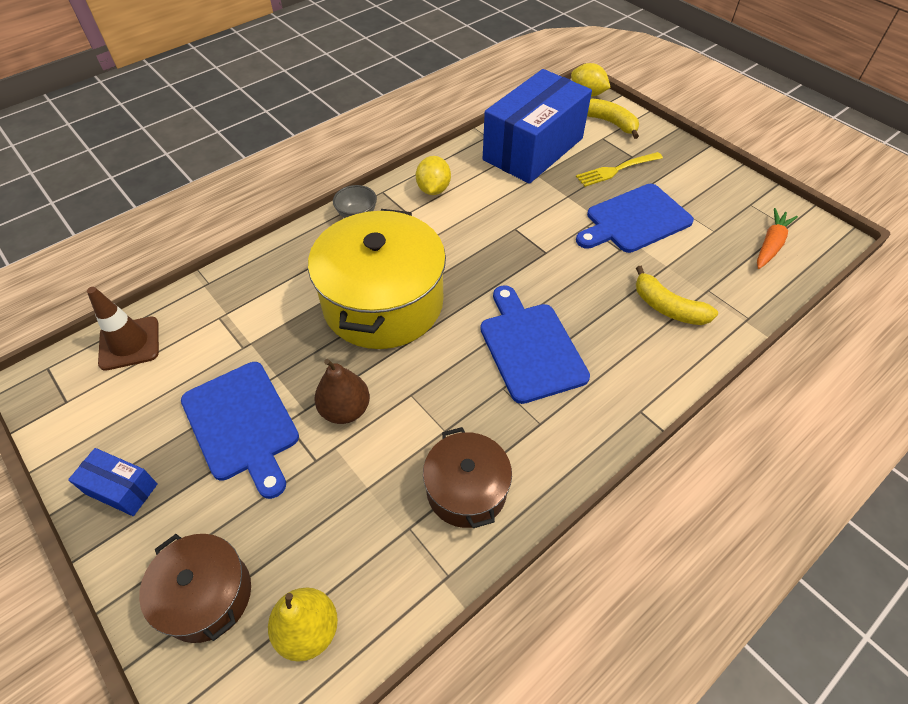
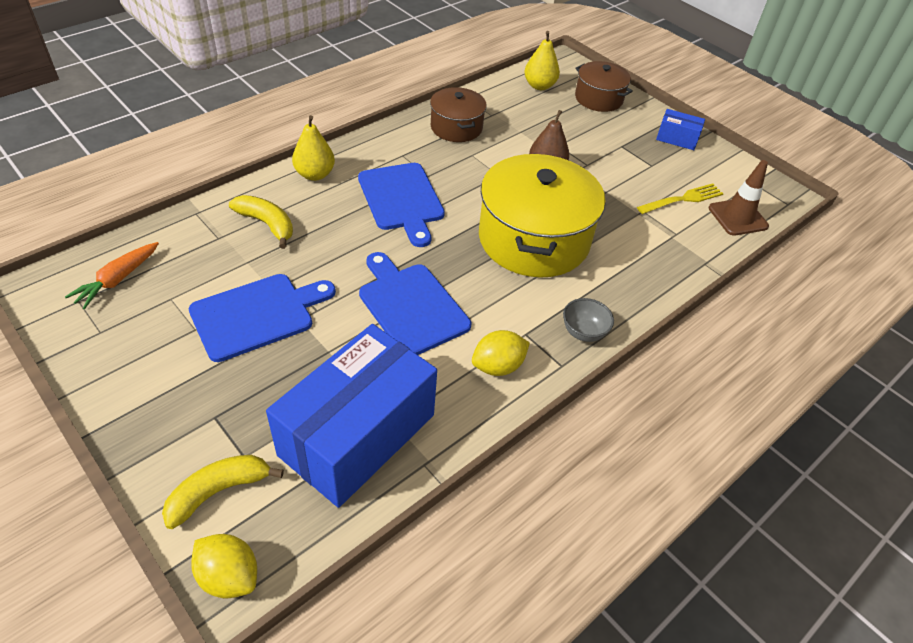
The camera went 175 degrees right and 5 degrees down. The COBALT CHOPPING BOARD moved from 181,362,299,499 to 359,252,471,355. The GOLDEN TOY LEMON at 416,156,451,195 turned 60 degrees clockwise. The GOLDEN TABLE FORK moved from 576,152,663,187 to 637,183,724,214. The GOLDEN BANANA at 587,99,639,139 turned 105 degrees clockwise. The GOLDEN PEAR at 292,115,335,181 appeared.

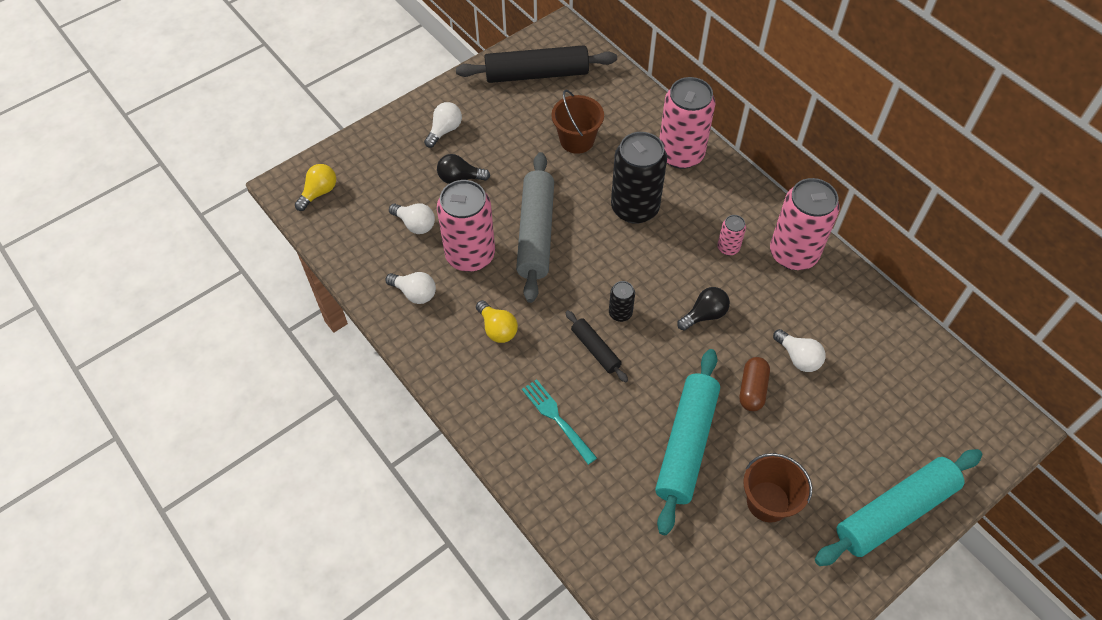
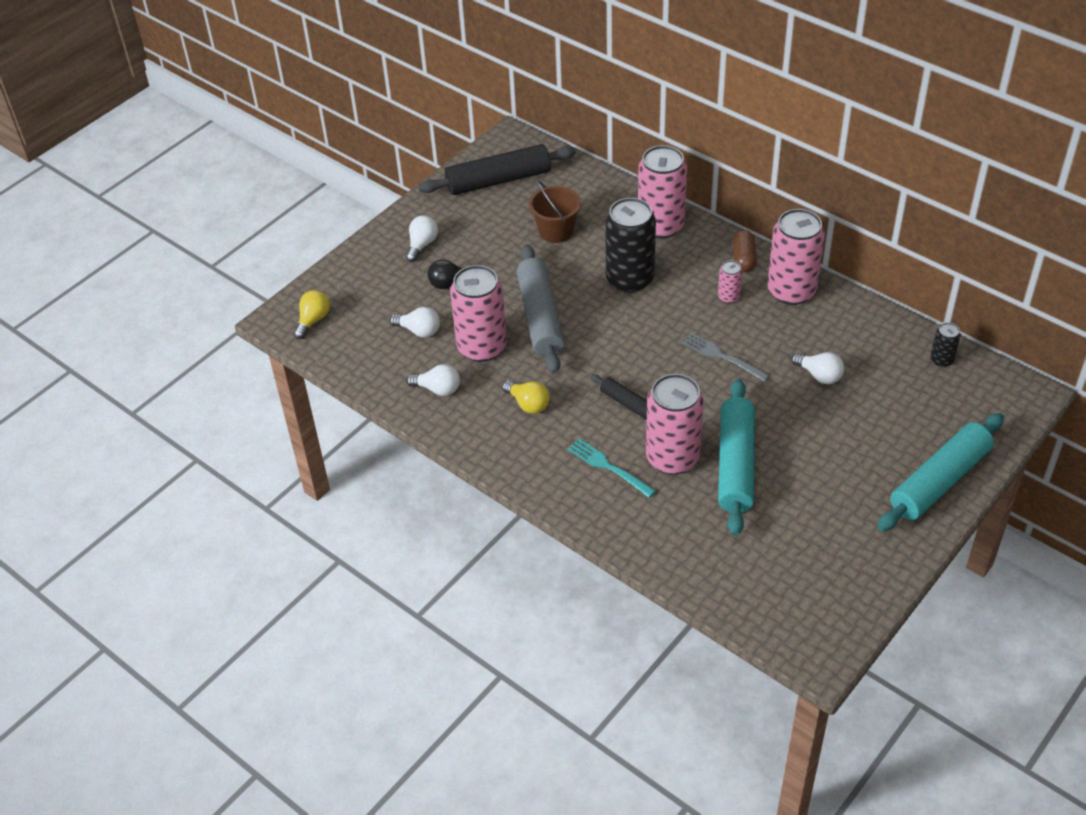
The camera went 10 degrees left and 10 degrees down. The JET-BLACK SODA CAN moved from 609,281,635,322 to 930,323,961,367. The JET-BLACK BULB at 677,287,730,331 was replaced by the GRAY TABLE FORK at 682,332,770,382. The DARK BROWN CAPSULE moved from 740,357,770,411 to 733,230,757,272. The DARK BROWN PAIL at 743,453,812,523 disappeared. The PINK SODA CAN at 646,374,704,475 appeared.

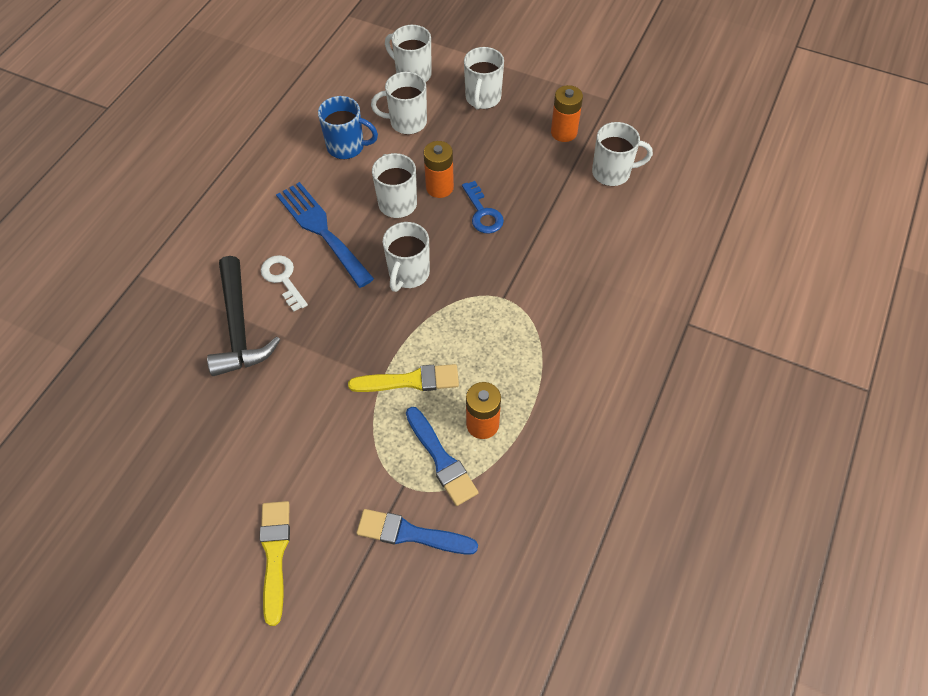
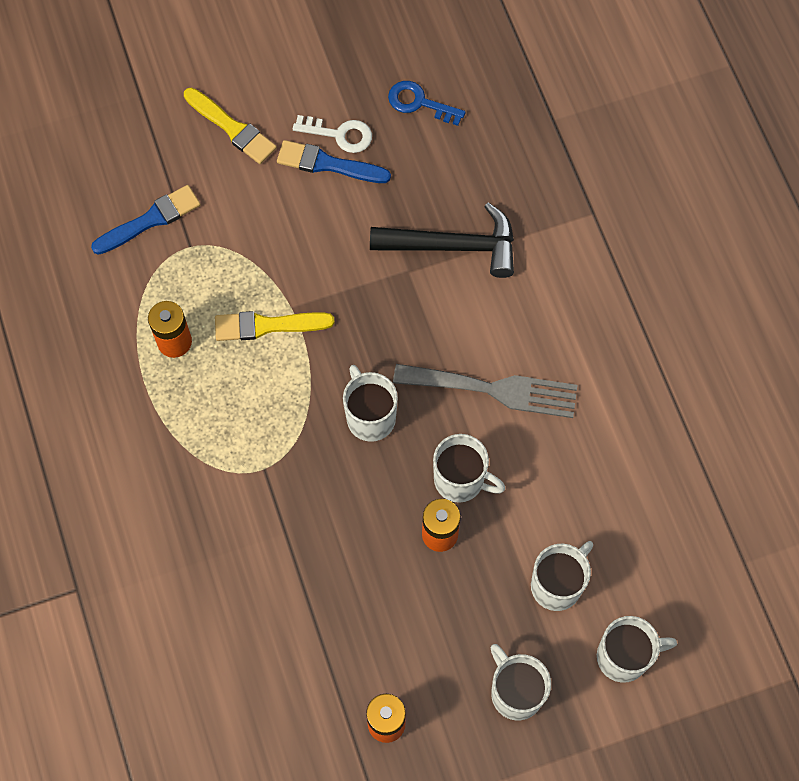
The camera went 135 degrees right and 10 degrees up. The JET-BLACK CARPENTER'S HAMMER at 207,256,280,376 turned 150 degrees clockwise. The WHITE KEY moved from 261,255,308,312 to 293,115,372,153. The COBALT TABLE FORK at 276,182,374,288 became the GRAY TABLE FORK at 393,364,577,418. The COBALT COFFEE MUG at 318,96,378,159 disappeared. The GOLDEN PAINTBRUSH at 348,364,459,392 turned 45 degrees clockwise. The COBALT PAINTBRUSH moved from 406,407,478,506 to 277,140,391,183. The COBALT KEY moved from 462,181,504,234 to 388,81,465,126. The WHITE COFFEE MUG at 592,122,653,186 disappeared.

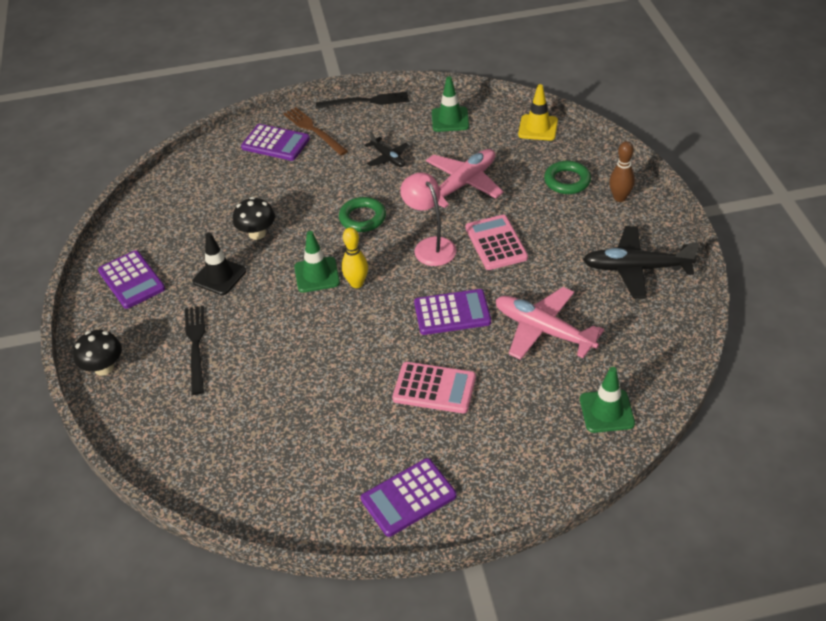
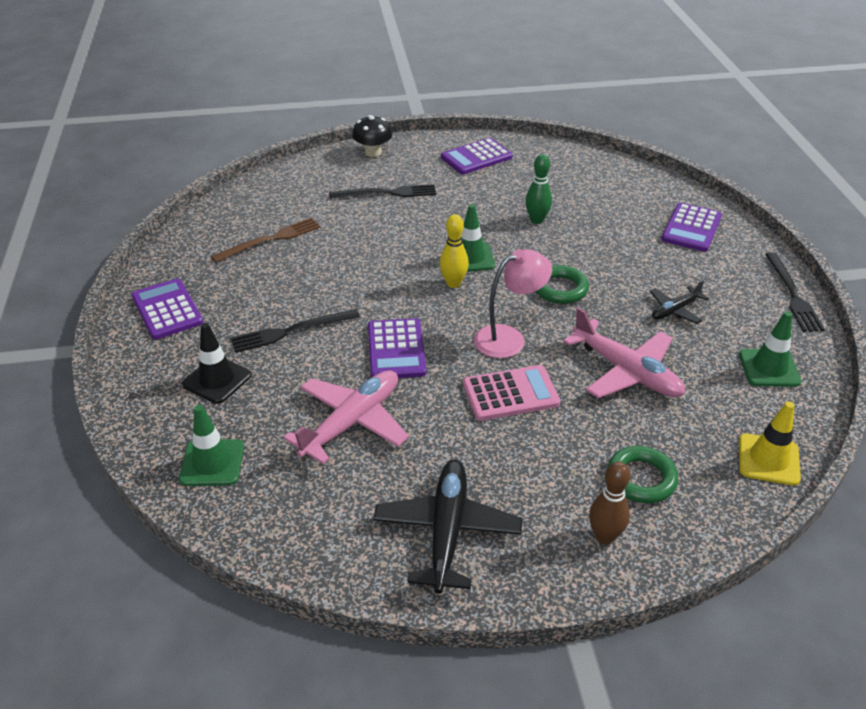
The camera went 90 degrees right and 5 degrees down. The JET-BLACK ROAD CONE moved from 193,233,246,295 to 182,323,251,404. The JET-BLACK MUSHROOM at 233,197,275,240 was replaced by the GREEN TENPIN at 525,154,552,224. The DARK BROWN TABLE FORK moved from 283,107,348,155 to 211,218,320,263. The PINK POCKET CALCULATOR at 392,362,476,413 was replaced by the JET-BLACK TABLE FORK at 231,309,360,353.

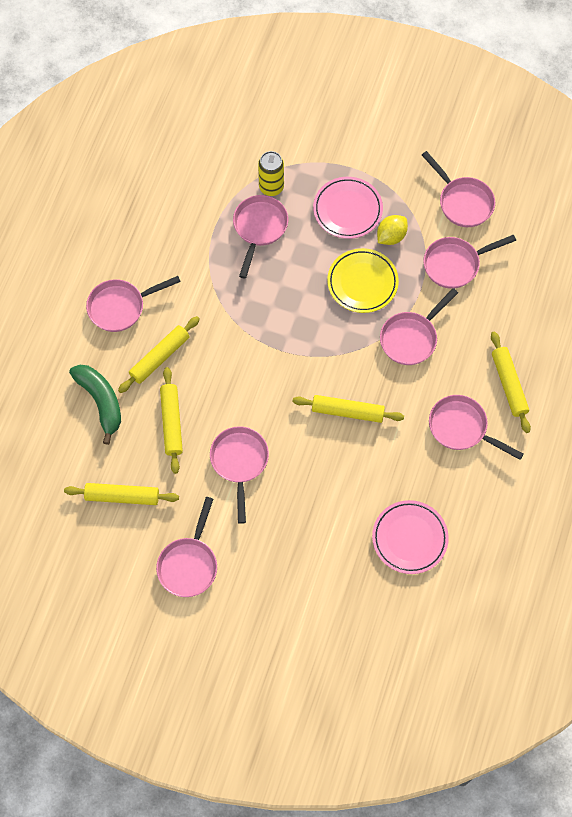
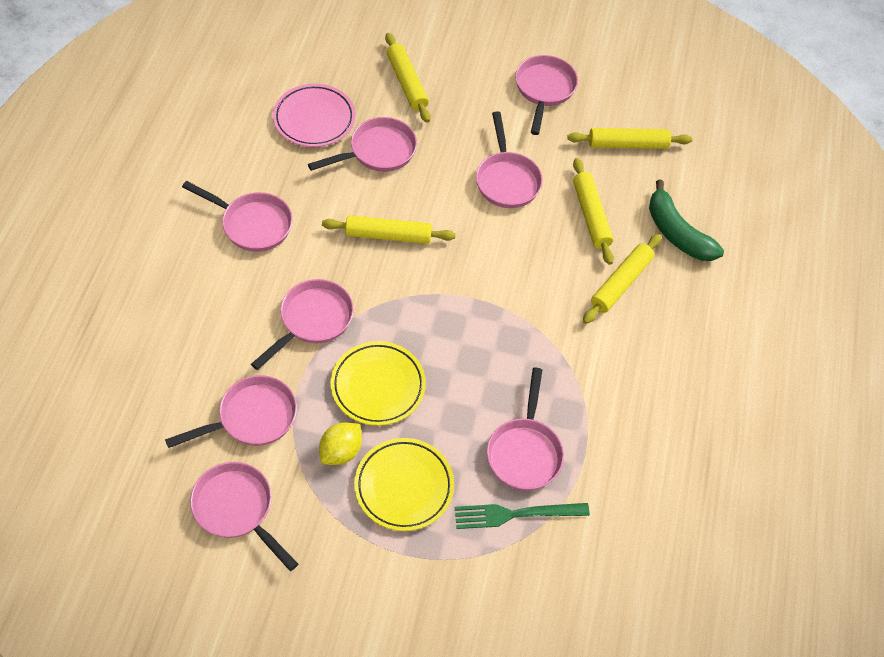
The camera went 170 degrees right and 10 degrees down. The PINK PAN moved from 86,276,181,332 to 308,117,417,172. The GOLDEN SODA CAN at 258,151,284,196 was replaced by the GREEN TABLE FORK at 455,503,590,529. The PINK PLATE at 313,177,383,239 became the GOLDEN PLATE at 354,438,454,531. The GOLDEN DOUGH ROLLER moved from 491,331,531,433 to 385,33,431,123.

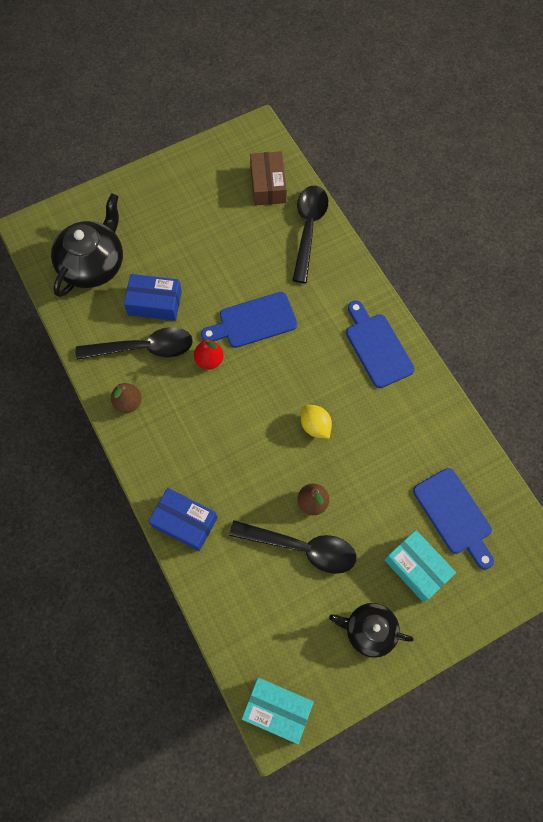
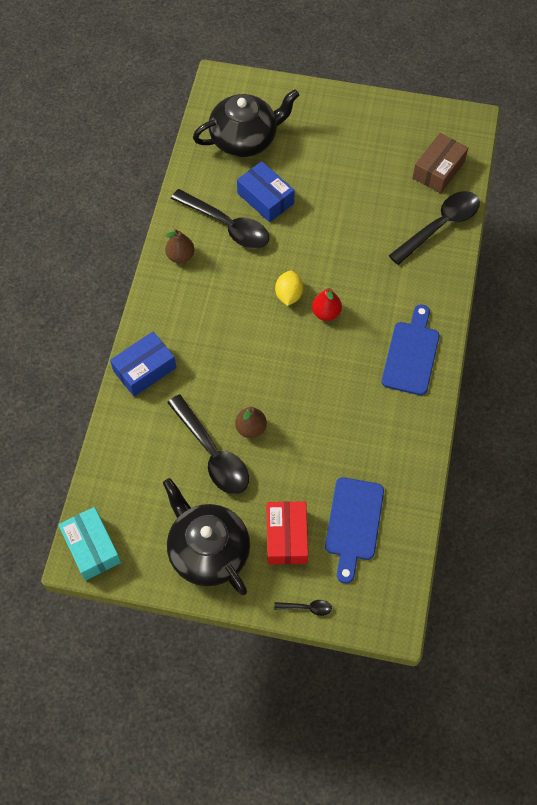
The camera went 40 degrees right and 5 degrees down. The COBALT PARCEL at 148,488,217,551 turned 75 degrees clockwise. The RED PEAR moved from 194,339,224,370 to 312,288,342,321. The COBALT CHOPPING BOARD at 201,292,297,348 disappeared. The GOLDEN TOY LEMON moved from 301,405,332,439 to 275,271,303,306. The JET-BLACK TEA POT at 329,603,414,658 changed to 1.60 times the size. The TEAL PARCEL at 384,530,456,602 became the RED PARCEL at 267,501,308,565. The JET-BLACK TABLESPOON at 274,600,332,616 appeared.

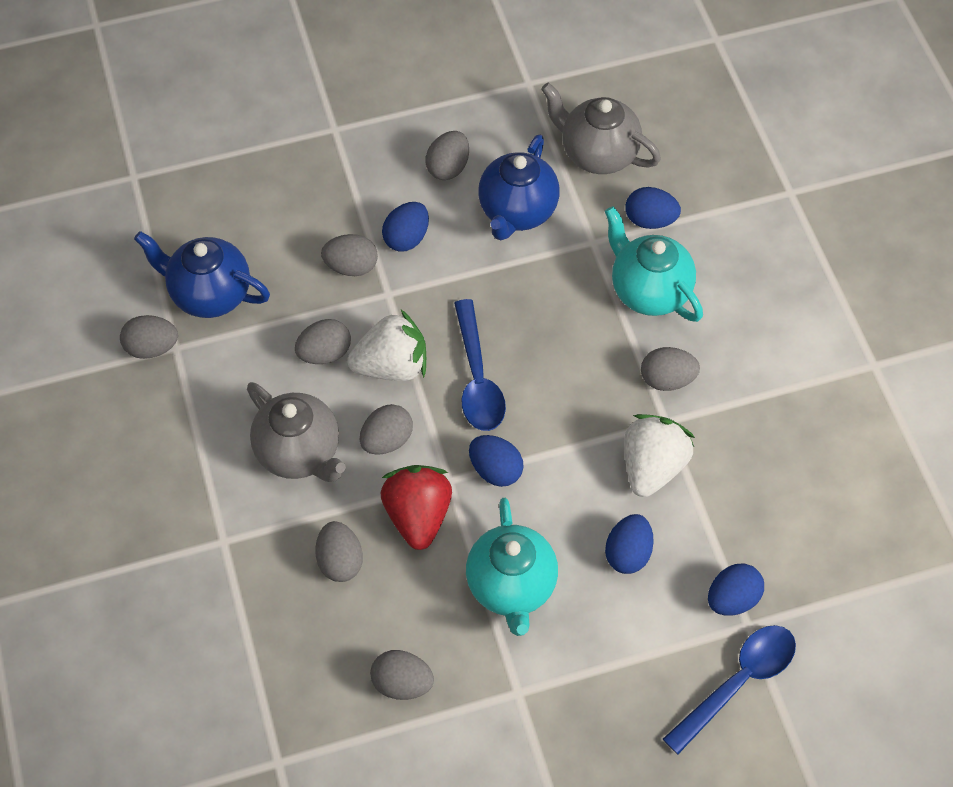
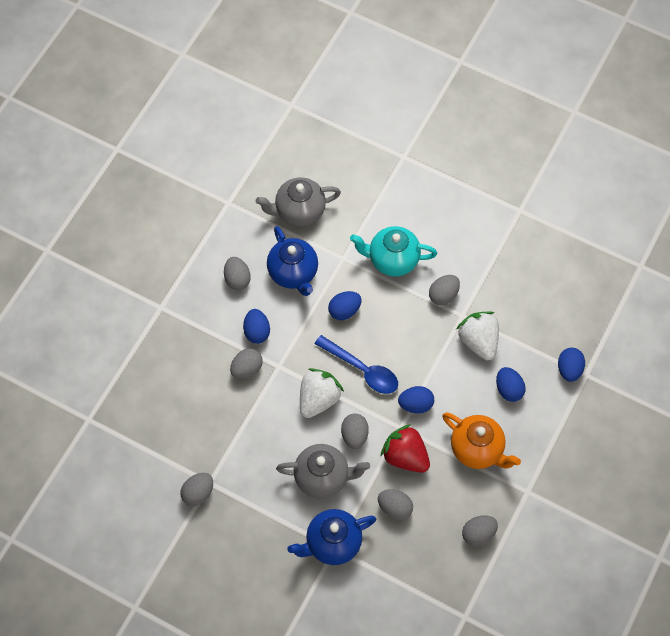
The camera went 45 degrees left and 5 degrees up. The COBALT TEA POT moved from 134,231,270,318 to 288,509,376,565. The GRAY EGG SHAPE at 295,319,351,364 disappeared. The TEAL TEA POT at 466,498,558,636 became the BRIGHT ORANGE TEA POT at 442,412,521,469. The COBALT EGG SHAPE moved from 625,187,681,229 to 328,291,361,320. The COBALT TABLESPOON at 663,625,796,754 disappeared.

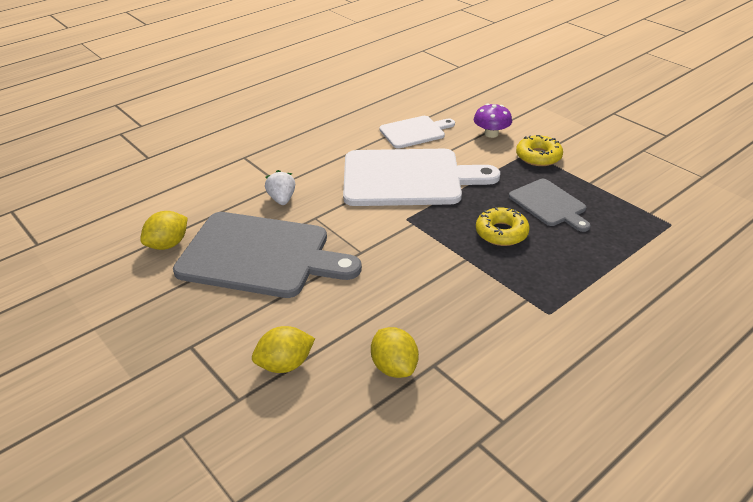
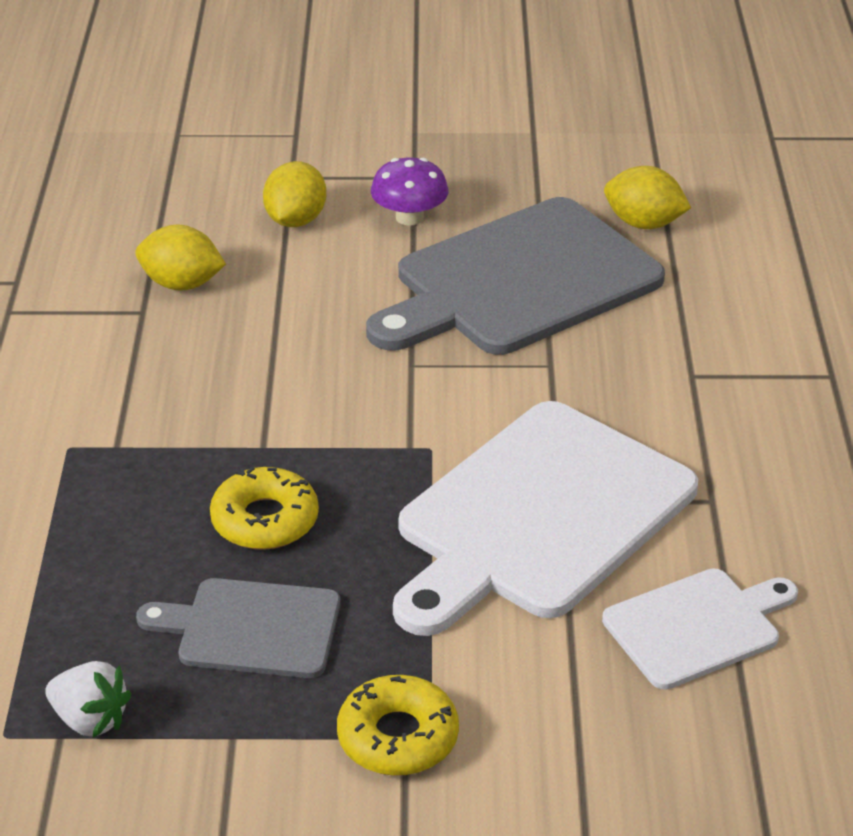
The camera went 130 degrees right and 0 degrees up. The GOLDEN TOY LEMON at 140,211,188,250 turned 60 degrees counterclockwise. The WHITE TOY STRAWBERRY moved from 265,170,295,205 to 45,661,131,738. The WHITE CHOPPING BOARD at 379,116,455,149 turned 135 degrees counterclockwise. The ROYAL PURPLE MUSHROOM moved from 474,104,512,138 to 371,158,448,226.

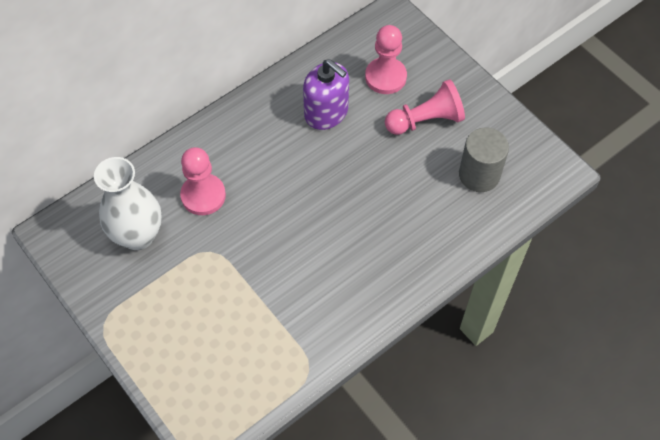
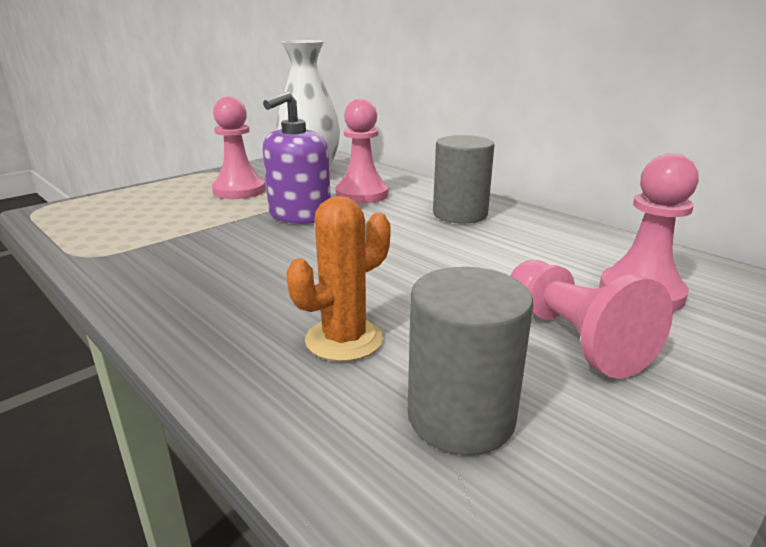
The camera went 85 degrees right and 35 degrees down. The ROYAL PURPLE SOAP DISPENSER moved from 303,59,349,130 to 263,91,331,224. The PINK GAME PAWN at 212,97,266,199 appeared. The BRIGHT ORANGE CACTUS at 286,196,391,362 appeared. The GRAY CYLINDER at 433,135,494,223 appeared.

